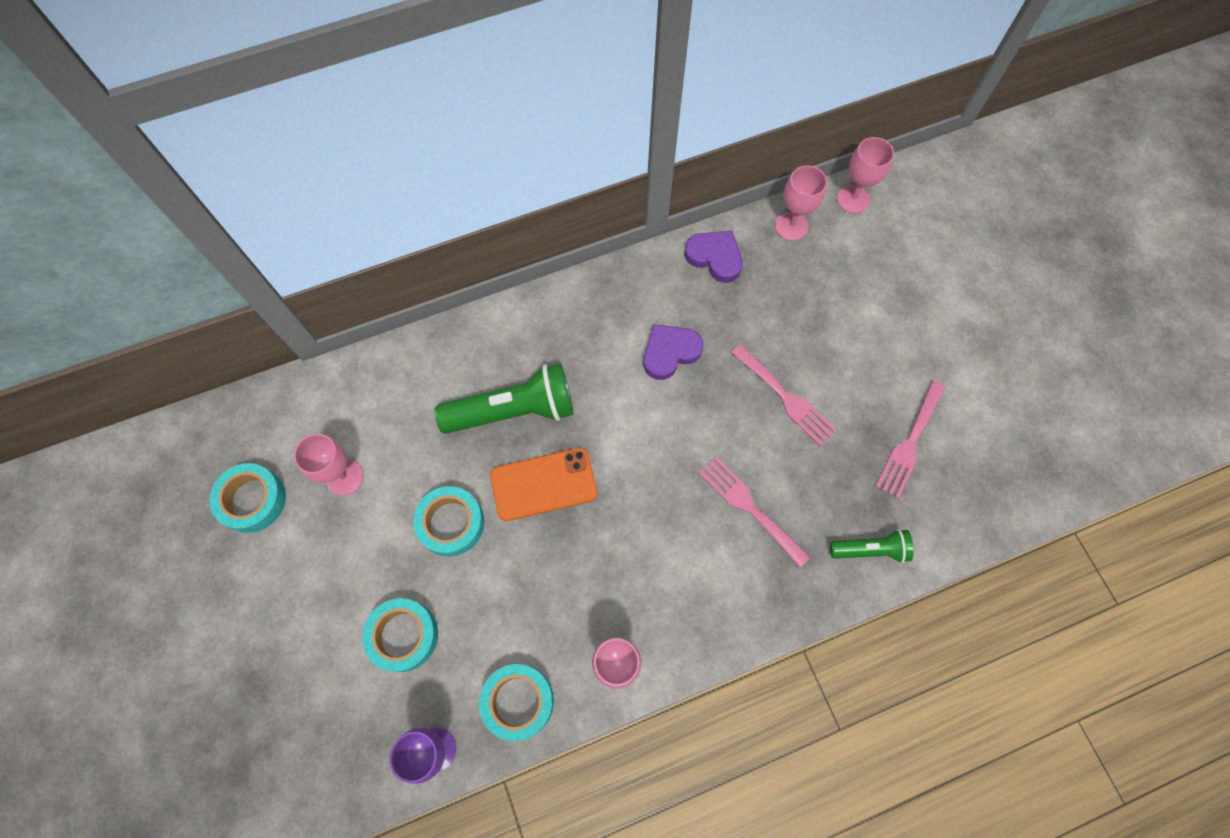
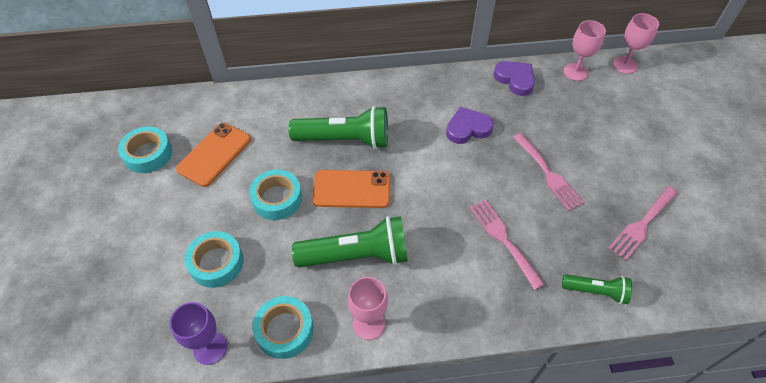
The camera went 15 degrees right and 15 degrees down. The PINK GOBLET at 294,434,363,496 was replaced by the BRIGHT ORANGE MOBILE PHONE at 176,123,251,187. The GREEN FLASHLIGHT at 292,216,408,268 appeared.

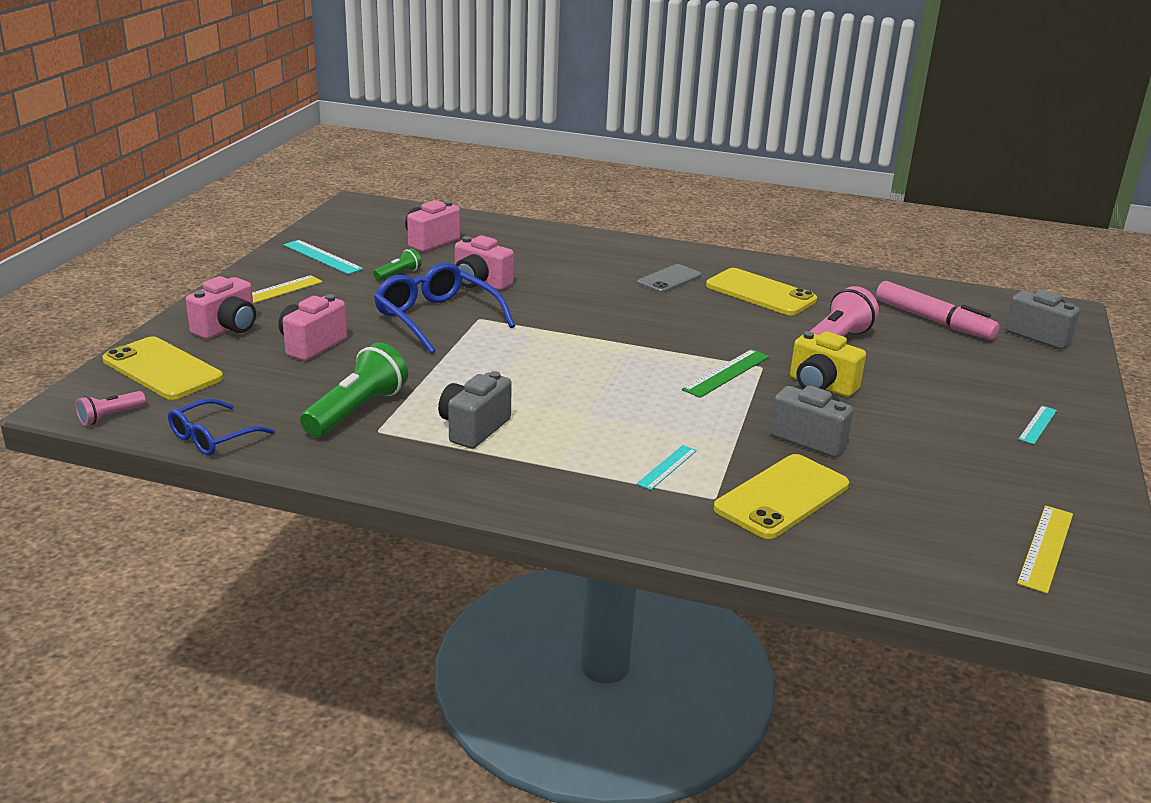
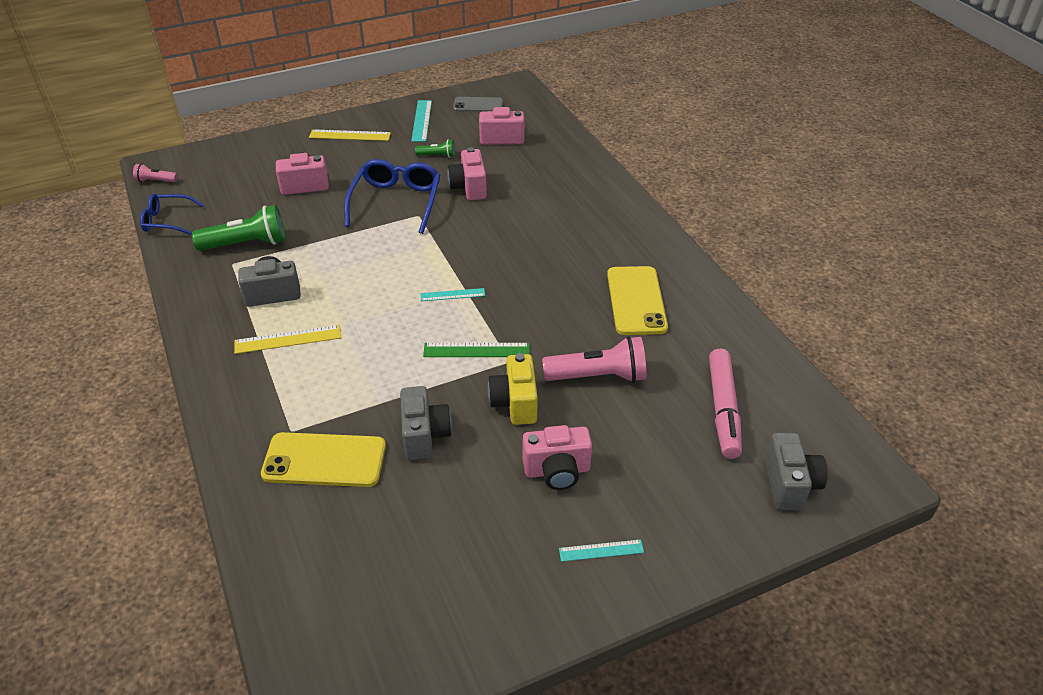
The camera went 50 degrees right and 15 degrees up. The GOLDEN MOBILE PHONE at 102,336,223,400 disappeared. The PINK PHOTO CAMERA moved from 186,276,256,339 to 523,425,592,490. The GRAY MOBILE PHONE moved from 637,264,701,293 to 453,97,503,112. The TEAL RULER moved from 637,445,697,490 to 420,288,485,301. The GOLDEN RULER moved from 1017,505,1073,594 to 234,325,341,354.

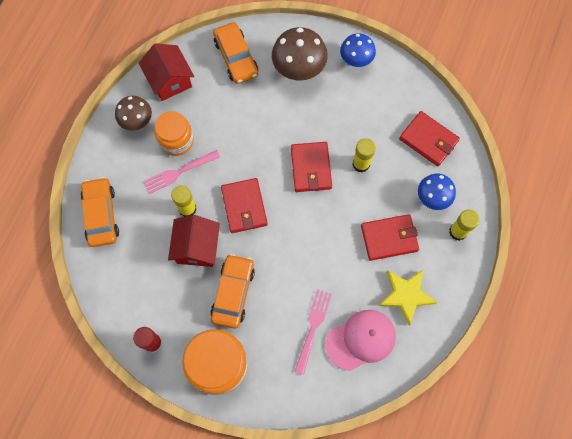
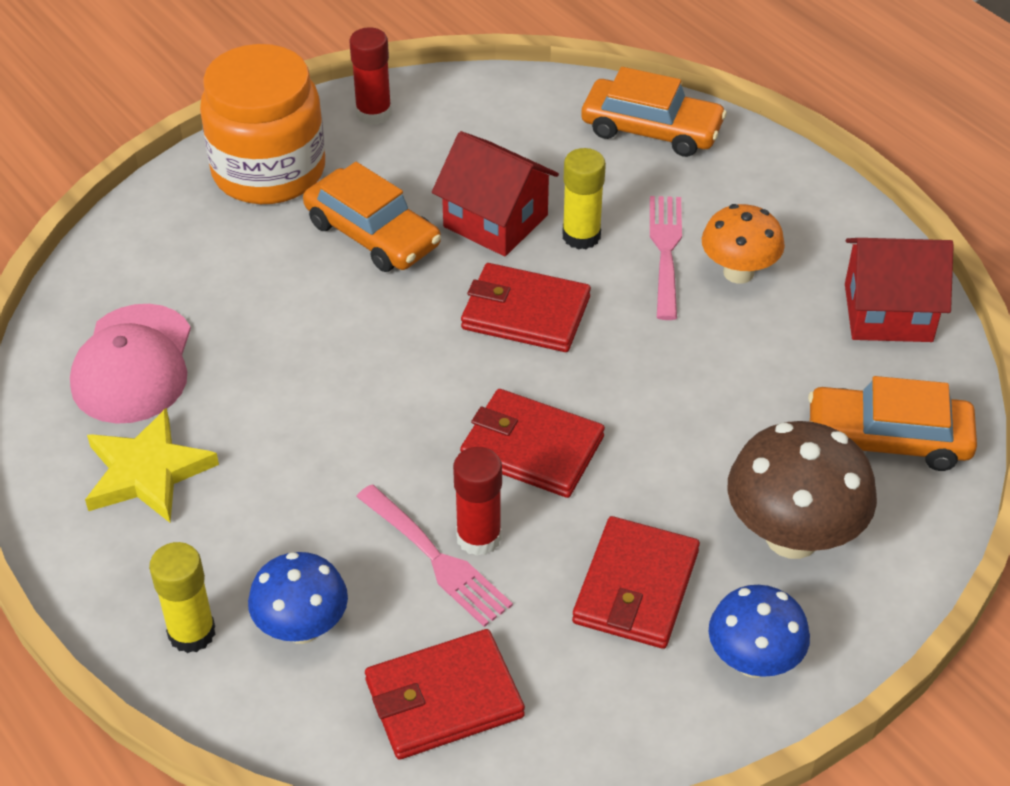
The camera went 120 degrees right and 25 degrees down. The DARK BROWN MUSHROOM at 115,96,152,131 disappeared. The BRIGHT ORANGE JAM JAR at 154,111,193,156 was replaced by the BRIGHT ORANGE MUSHROOM at 702,204,785,284. The PINK TABLE FORK moved from 295,289,332,375 to 356,485,513,627. The GOLDEN GLUE STICK at 352,138,376,172 became the RED GLUE STICK at 453,447,502,556. The RED BILLFOLD moved from 361,214,419,261 to 572,516,700,649.

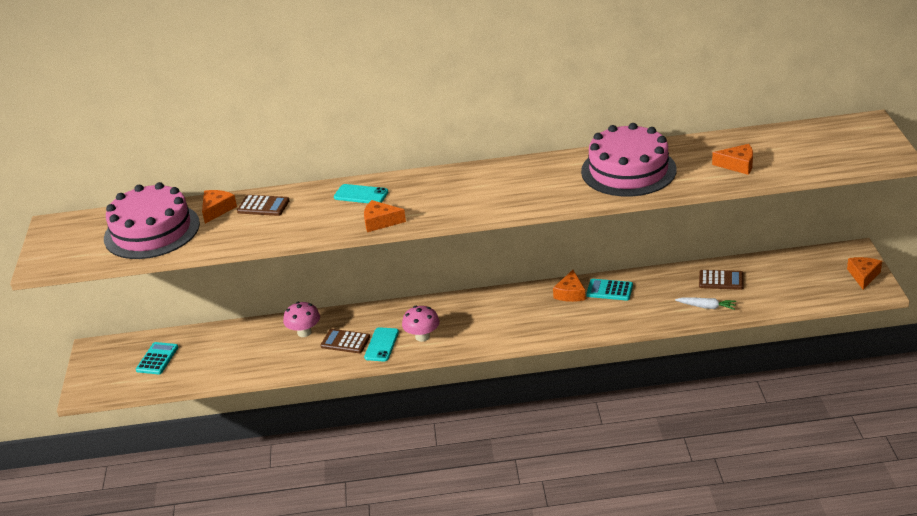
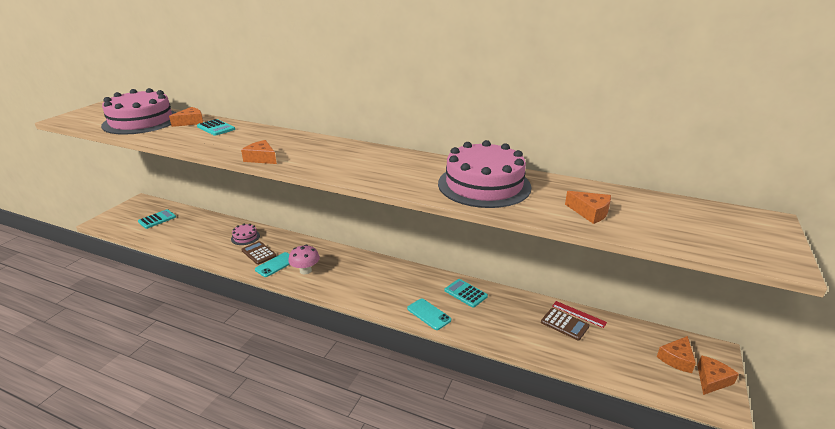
The camera went 25 degrees right and 5 degrees down. The DARK BROWN POCKET CALCULATOR at 237,195,290,216 became the TEAL POCKET CALCULATOR at 197,119,235,136. The PINK MUSHROOM at 283,302,320,337 was replaced by the PINK LAYER CAKE at 231,224,260,245. The TEAL MOBILE PHONE moved from 334,184,388,203 to 407,299,451,330. The BRIGHT ORANGE CHEESE moved from 553,270,586,302 to 657,336,696,373. The WHITE ROOT VEGETABLE at 675,297,736,310 disappeared. The RED RULER at 552,301,607,328 appeared.

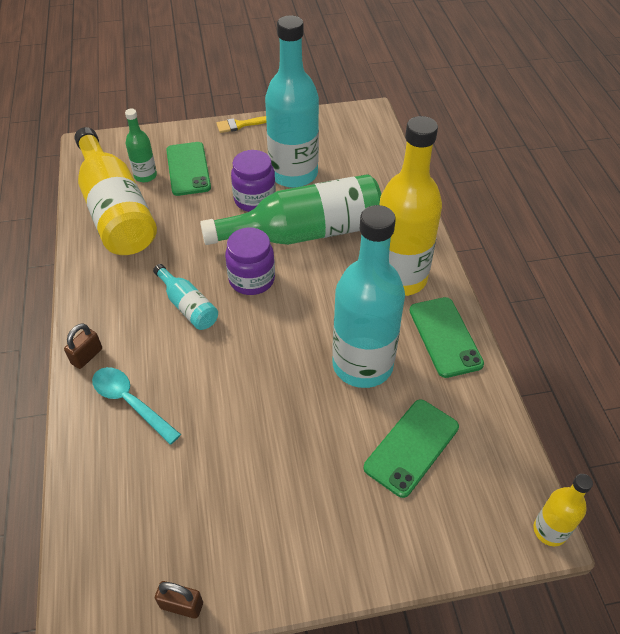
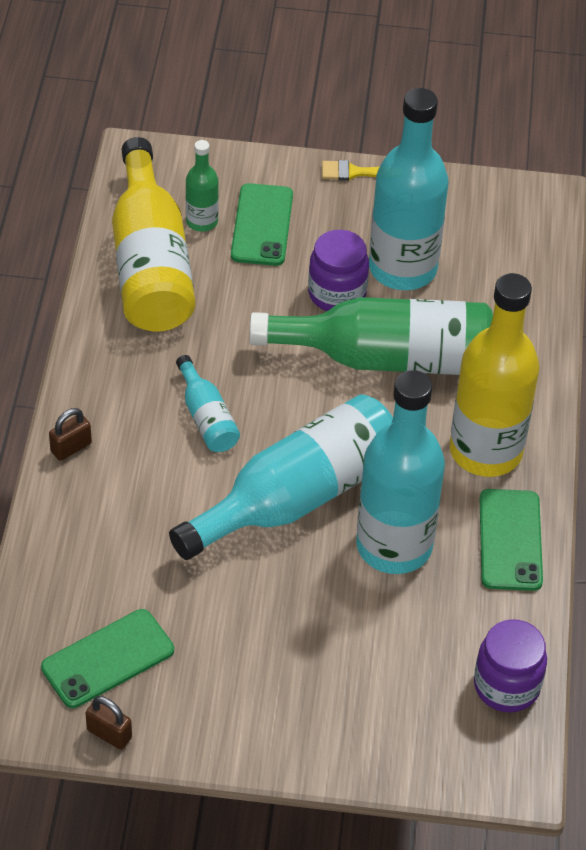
The camera went 15 degrees right and 0 degrees up. The TEAL TABLESPOON at 92,367,181,445 disappeared. The ROYAL PURPLE JAM JAR moved from 225,228,275,295 to 474,619,547,712. The GREEN MOBILE PHONE moved from 364,400,459,498 to 41,609,174,708. The GOLDEN FLASK at 534,474,593,546 disappeared. The TEAL FLASK at 169,394,393,560 appeared.

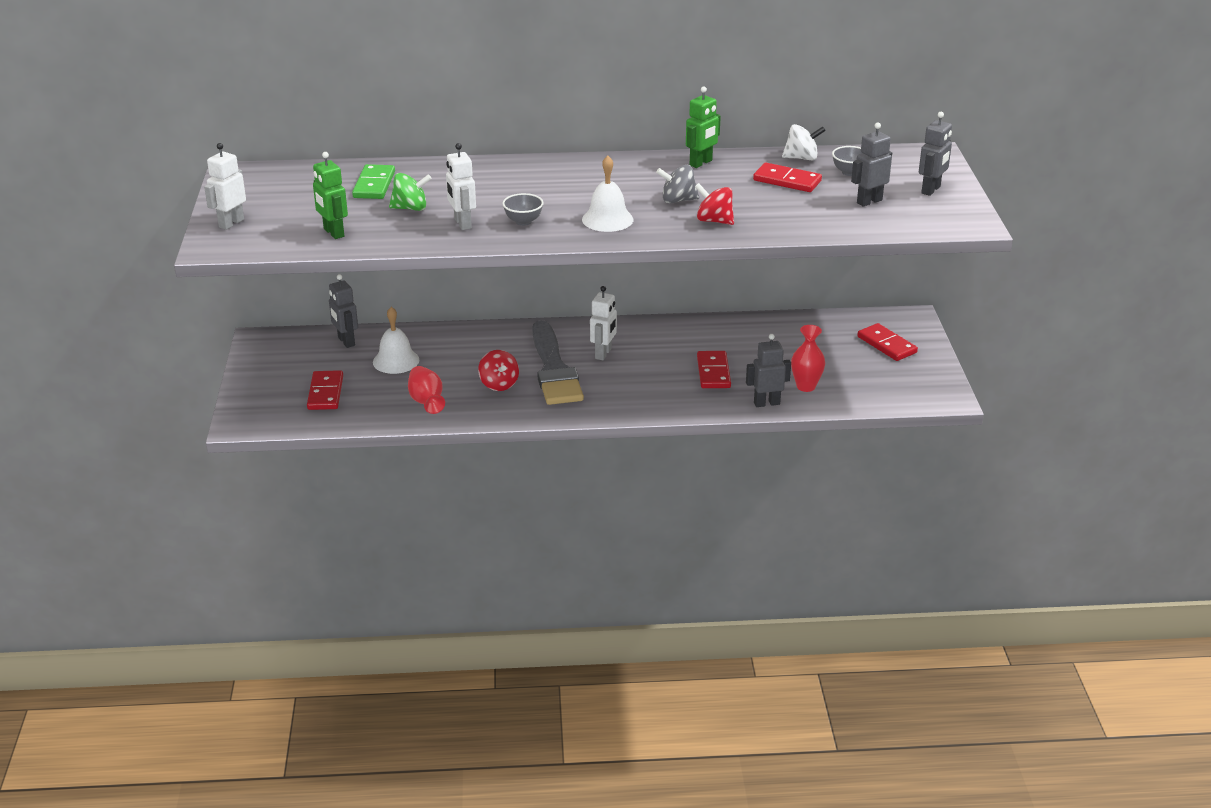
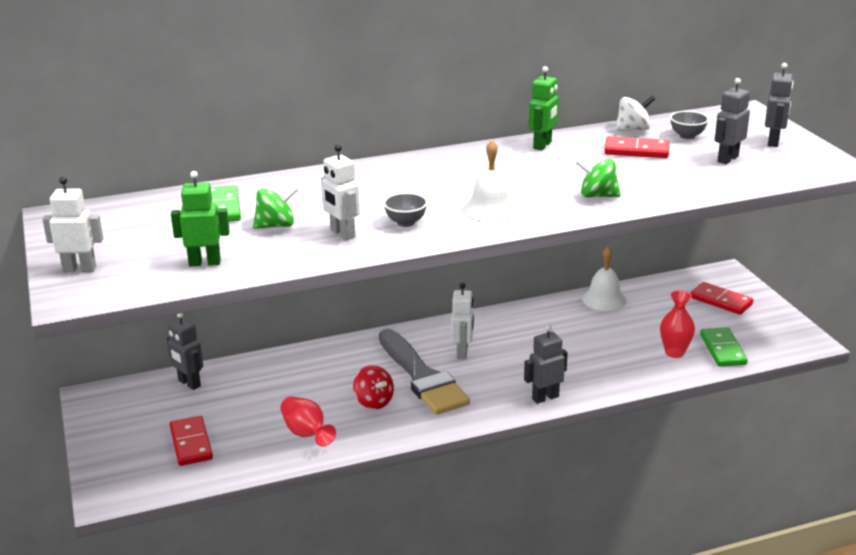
The camera went 15 degrees left and 5 degrees down. The WHITE ROBOT at 204,143,246,230 turned 75 degrees clockwise. The GREEN ROBOT at 313,152,348,239 turned 135 degrees clockwise. The WHITE HAND BELL moved from 373,307,419,374 to 582,247,627,311. The GRAY TOY TOP at 656,165,699,203 disappeared. The RED TOY TOP at 695,183,734,225 became the GREEN TOY TOP at 576,159,621,197. The RED DOMINO TILE at 697,351,731,388 disappeared. The GRAY ROBOT moved from 746,334,791,407 to 524,325,568,404. The GREEN DOMINO TILE at 700,327,748,367 appeared.

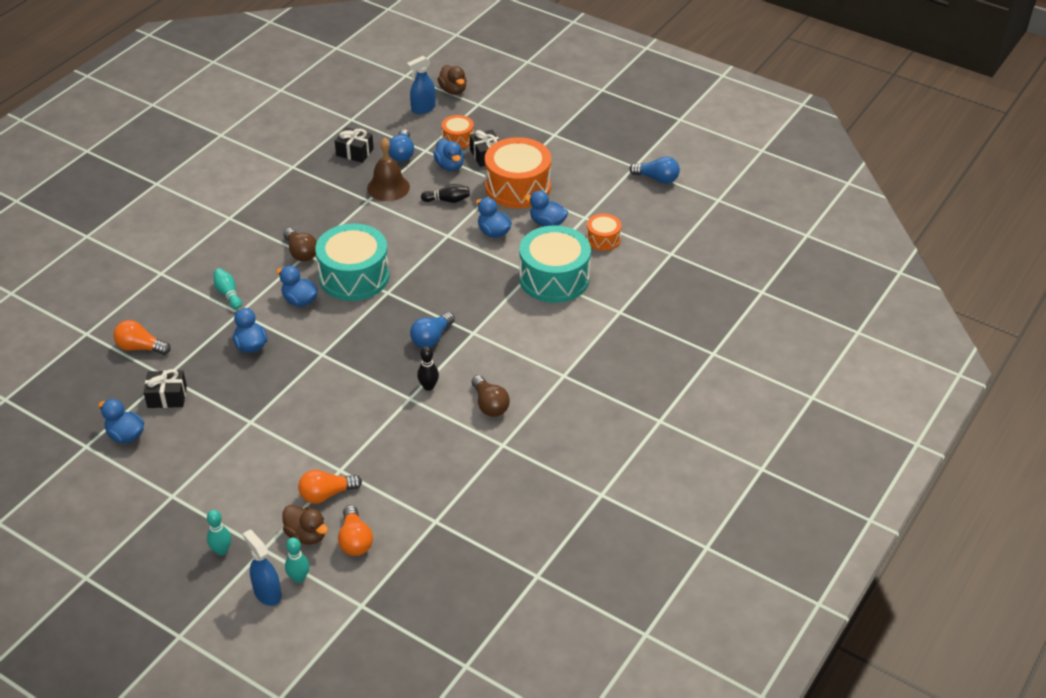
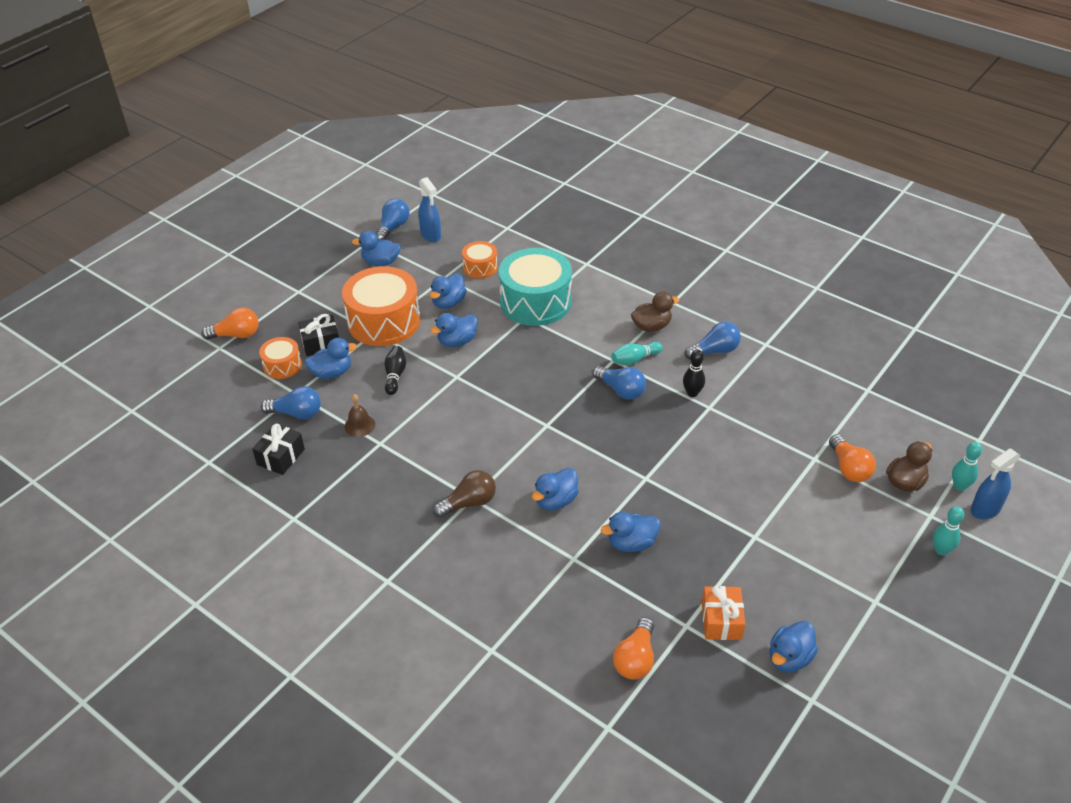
The camera went 85 degrees left and 0 degrees up. The JET-BLACK GIFT at 144,369,187,408 became the BRIGHT ORANGE GIFT at 702,586,745,640. The TEAL TENPIN moved from 214,268,242,310 to 611,342,663,365. The TEAL SNARE DRUM at 315,223,389,301 disappeared. The BRIGHT ORANGE BULB moved from 338,505,373,556 to 201,308,258,340. The DARK BROWN HAND BELL at 367,138,410,201 changed to 0.59 times the size. The COBALT SPRAY CLEANER moved from 407,56,436,114 to 418,177,441,242. The DARK BROWN DUCK moved from 438,65,467,95 to 631,291,680,332. The DARK BROWN BULB at 472,375,510,417 became the COBALT BULB at 685,322,741,360. The COBALT DUCK at 352,231,401,266 appeared.

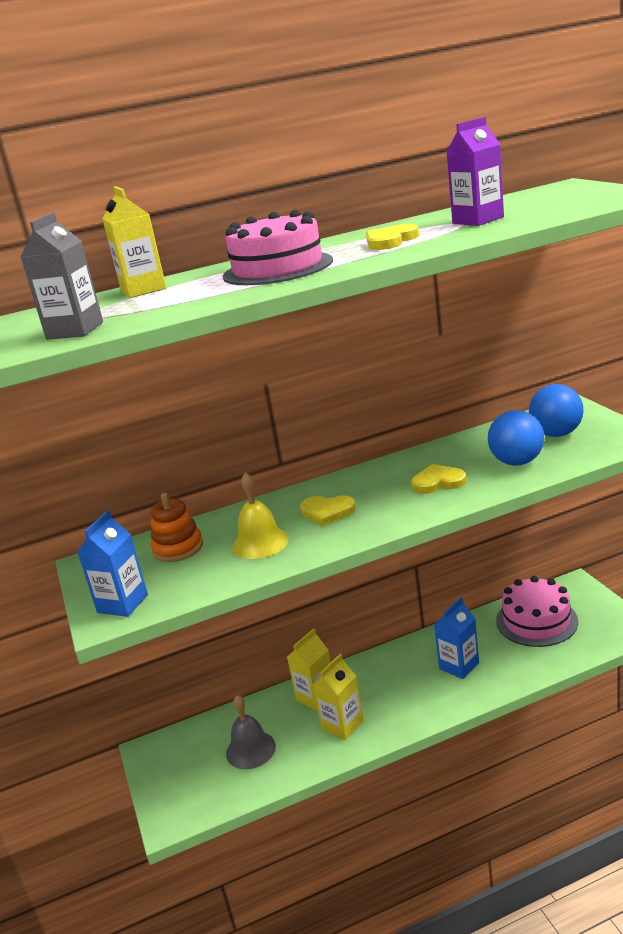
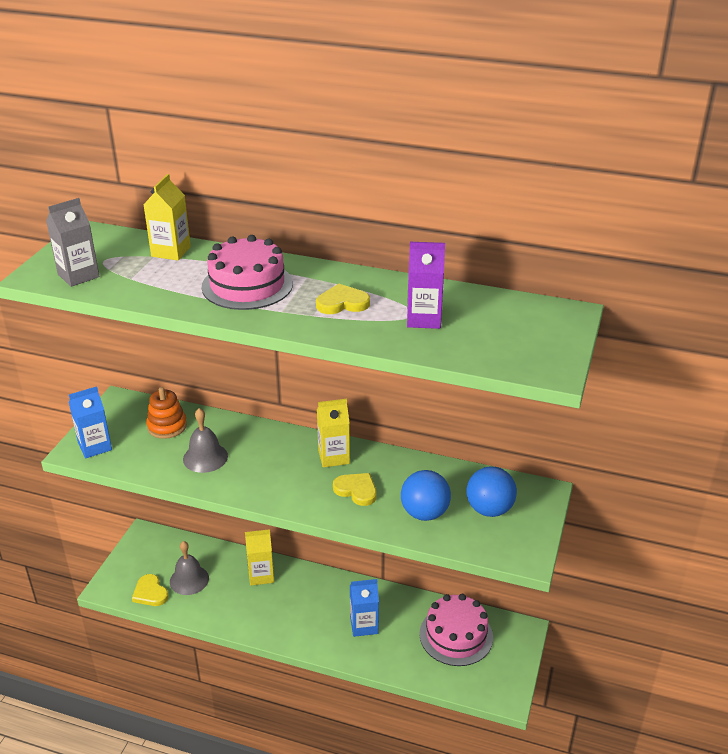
The camera went 35 degrees right and 10 degrees up. The GOLDEN HAND BELL at 233,472,289,559 became the GRAY HAND BELL at 183,408,228,473. The GOLDEN HEART moved from 300,495,356,526 to 132,574,169,606. The GOLDEN CARTON moved from 312,654,364,740 to 317,399,350,468.

